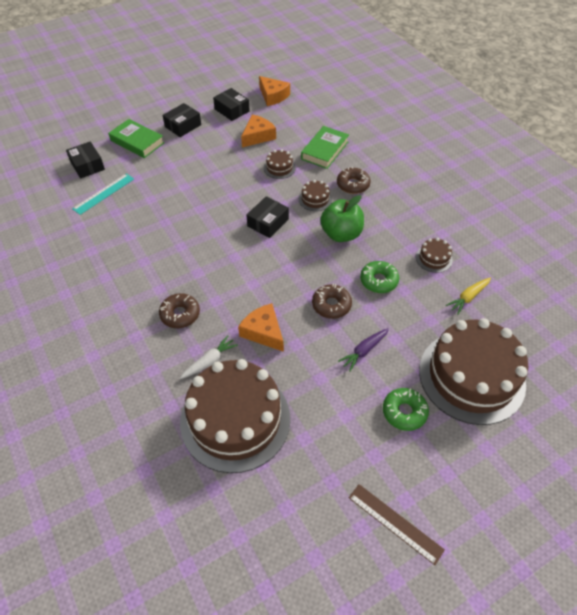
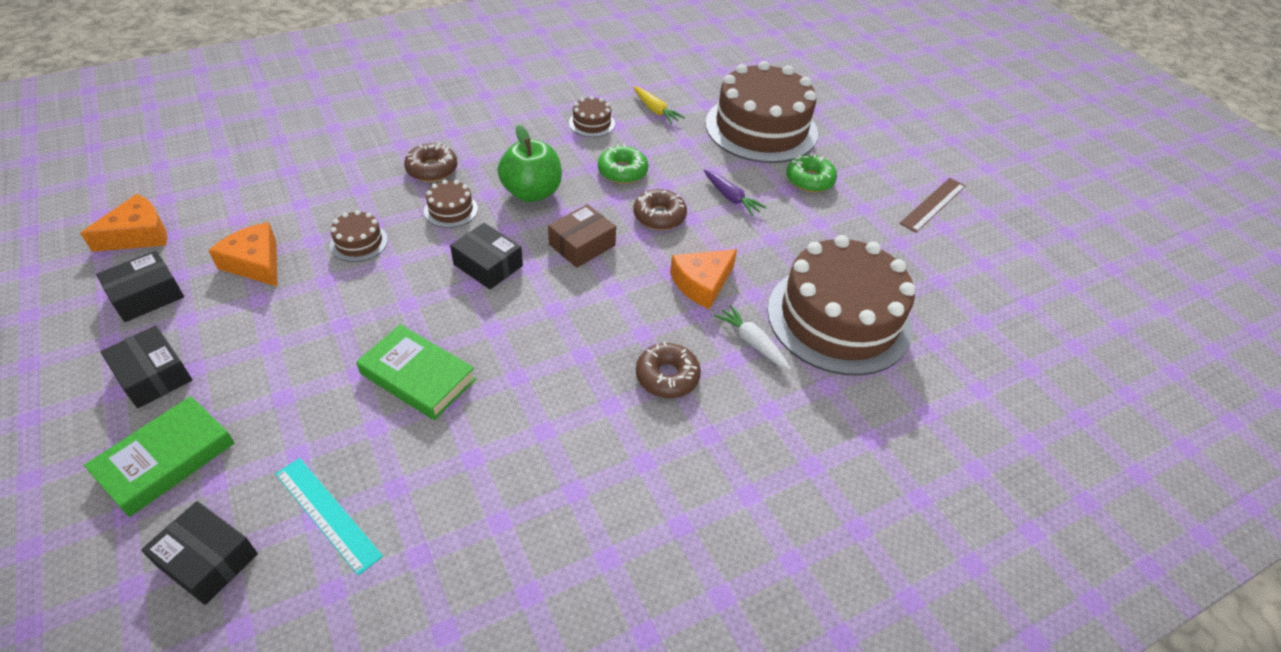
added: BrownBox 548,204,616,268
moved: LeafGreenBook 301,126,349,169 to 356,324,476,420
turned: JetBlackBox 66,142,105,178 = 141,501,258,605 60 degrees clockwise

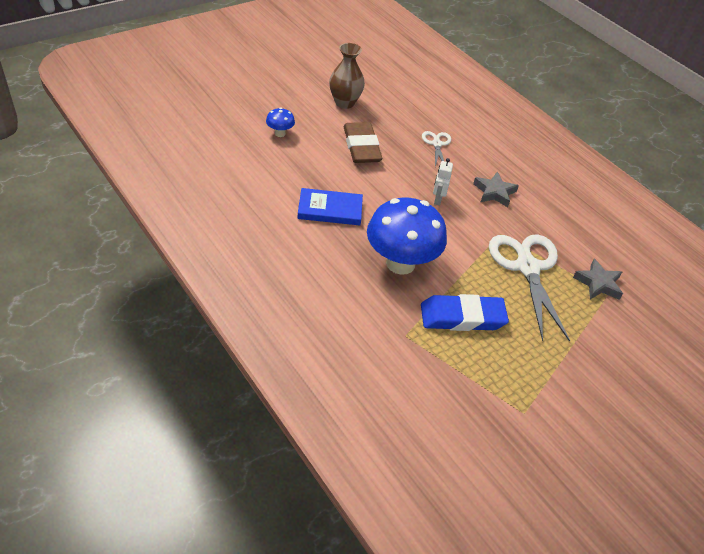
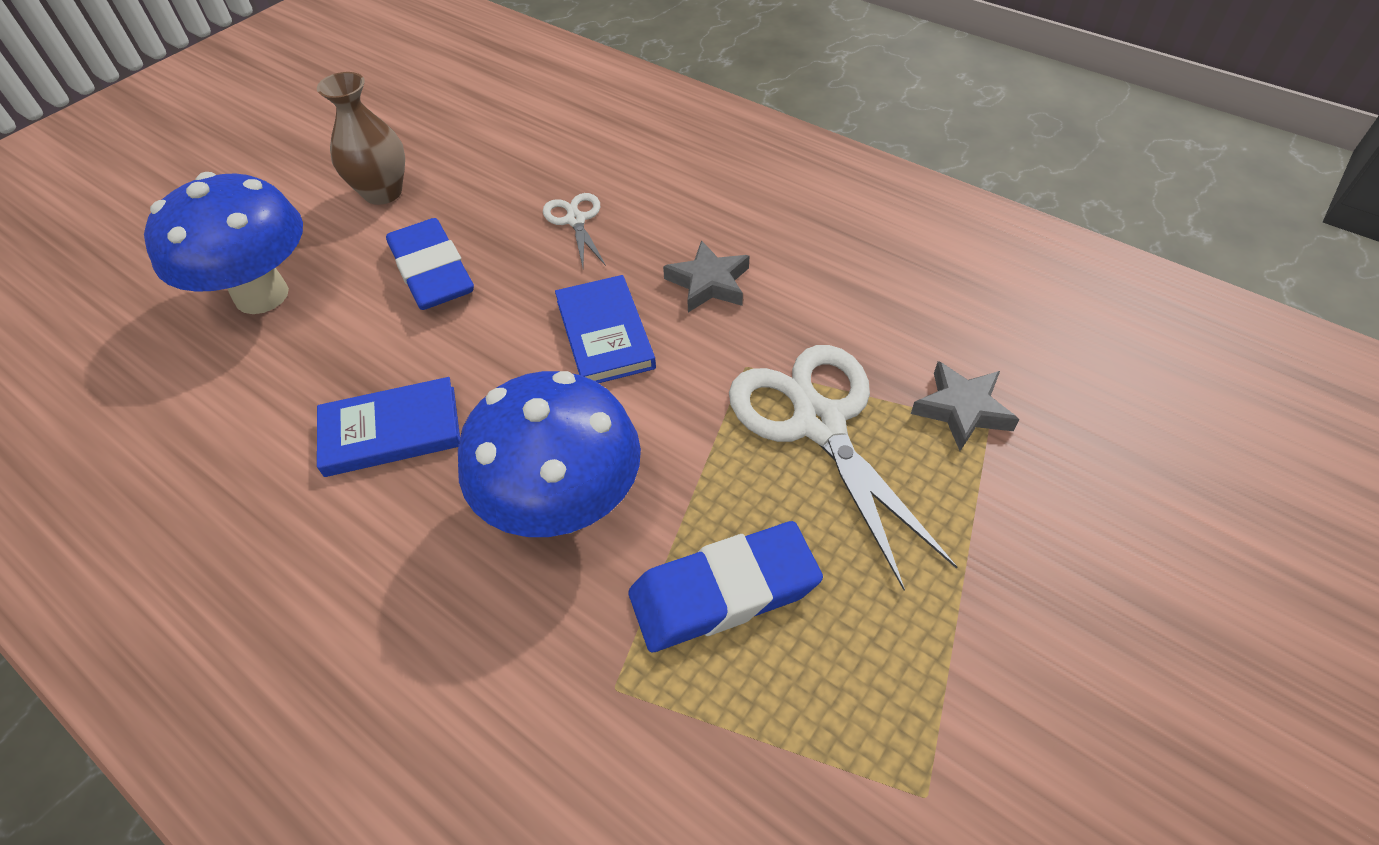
replaced: SnowWhiteRobotFigure 433,158,453,205 to CobaltBook 555,275,656,383
recoloured: BrownEraser 344,122,382,163 to CobaltEraser 386,218,474,310
resized: CobaltToadstool 266,108,295,137 = 144,172,303,314 x2.32

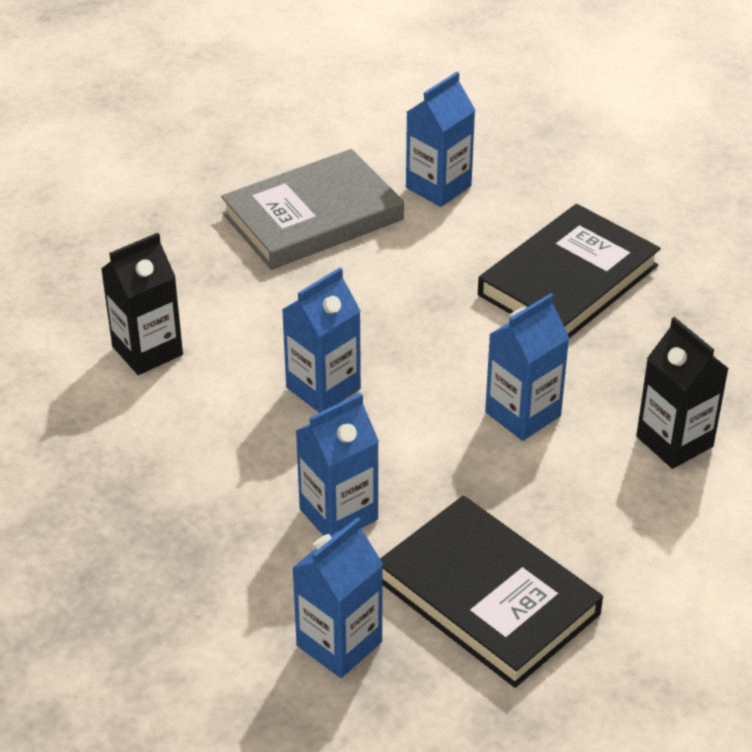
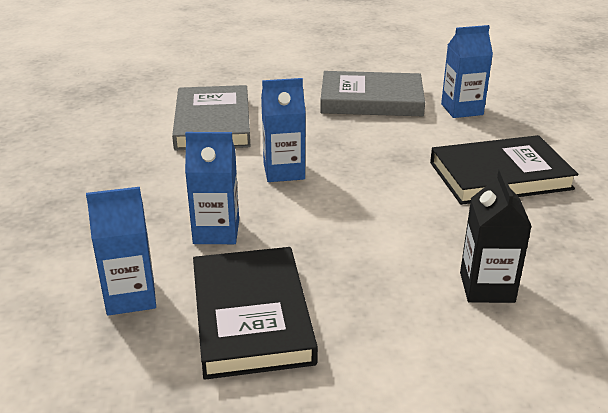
removed: CobaltJuiceCarton 485,293,569,441
replaced: JetBlackJuiceCarton 101,233,183,375 to AshGreyBook 172,85,250,150

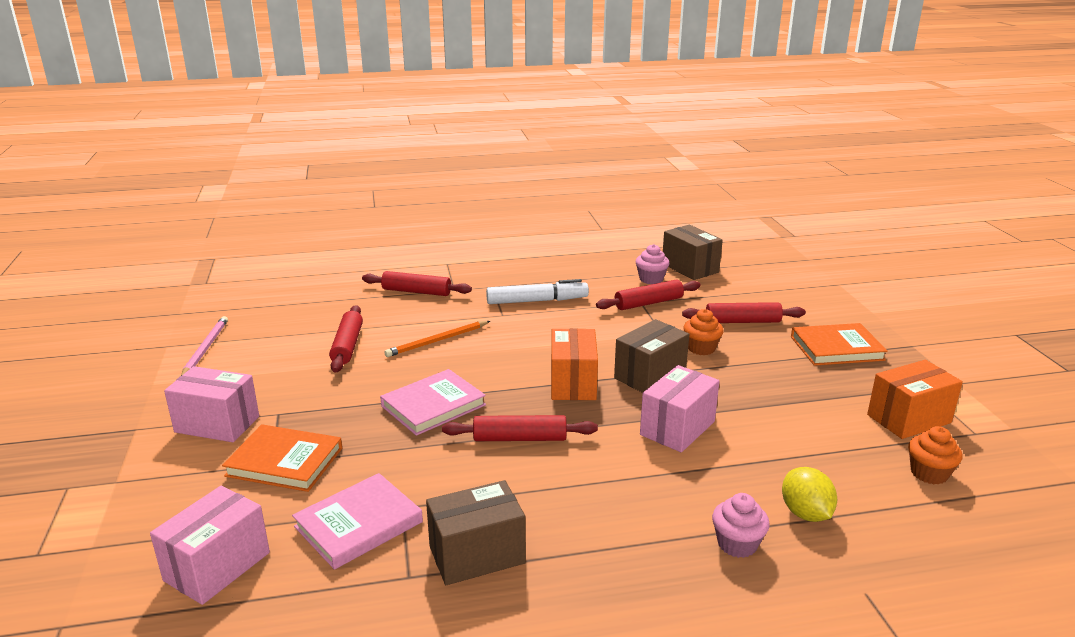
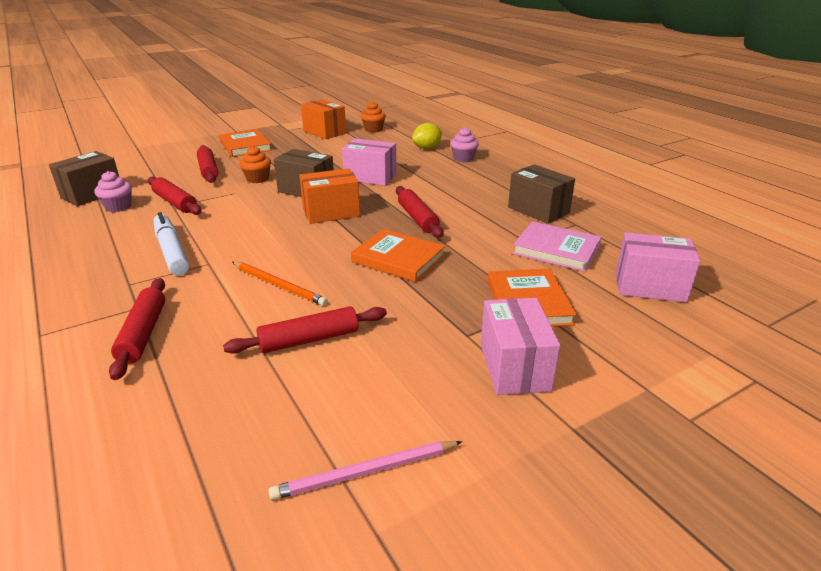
recoloured: RosePinkBook 380,369,486,436 to OrangeBook 351,229,446,282

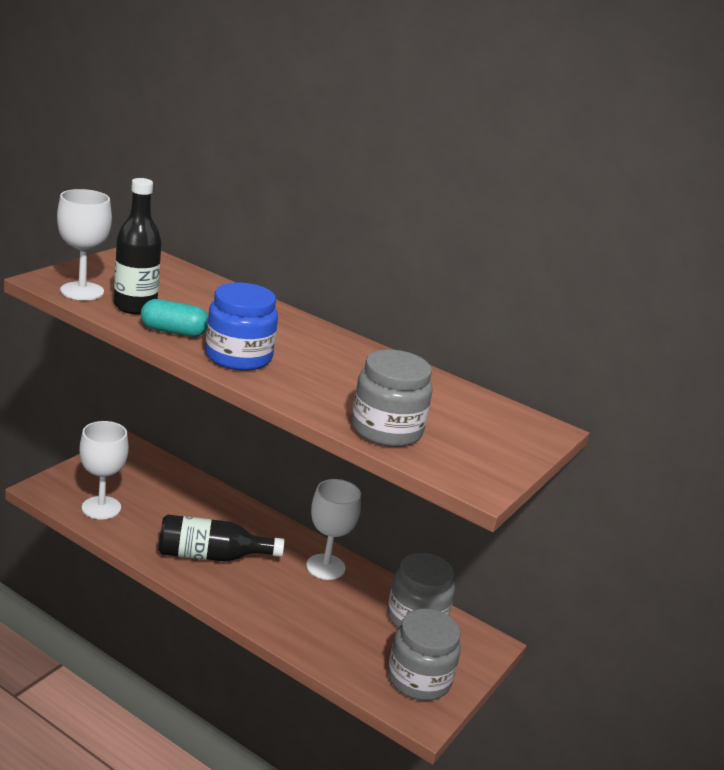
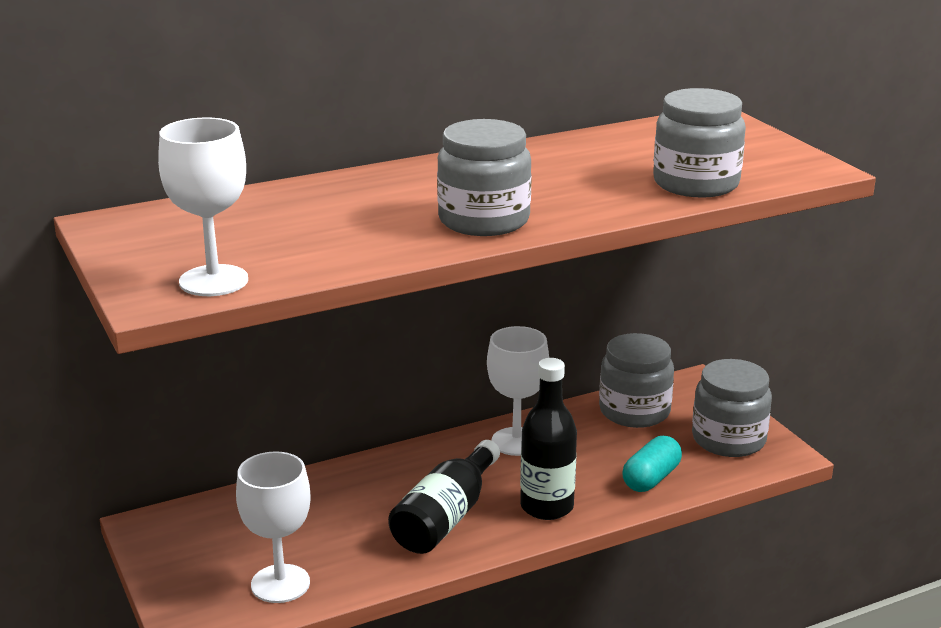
moved: JetBlackBottle 114,178,161,314 to 520,358,577,520; TealPill 141,299,208,337 to 622,436,682,492
recoloured: CobaltPreserveJar 205,282,278,371 to AshGreyPreserveJar 437,119,532,236

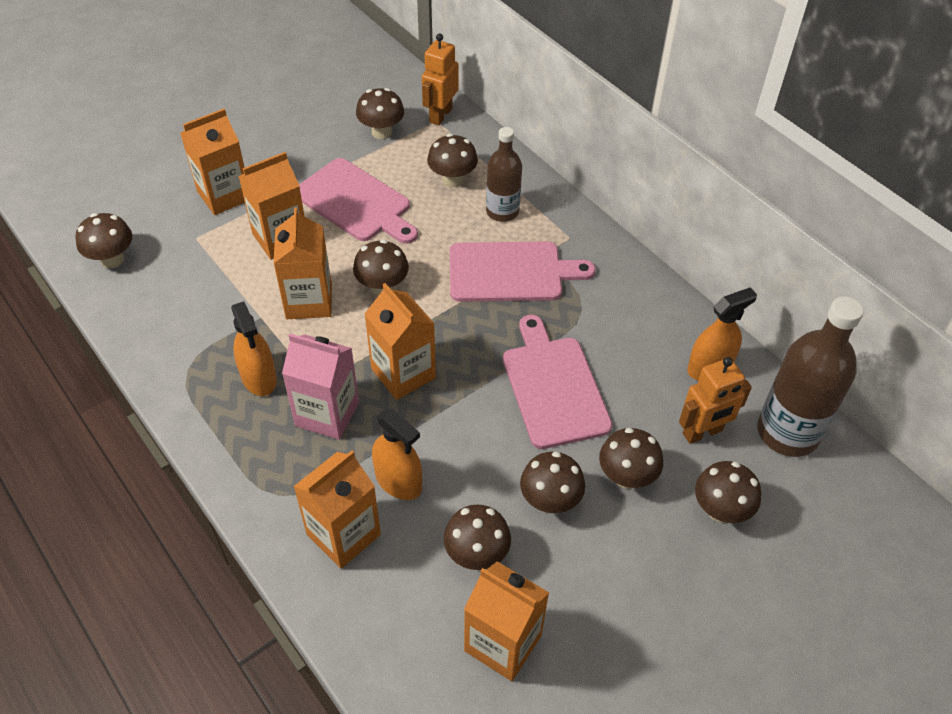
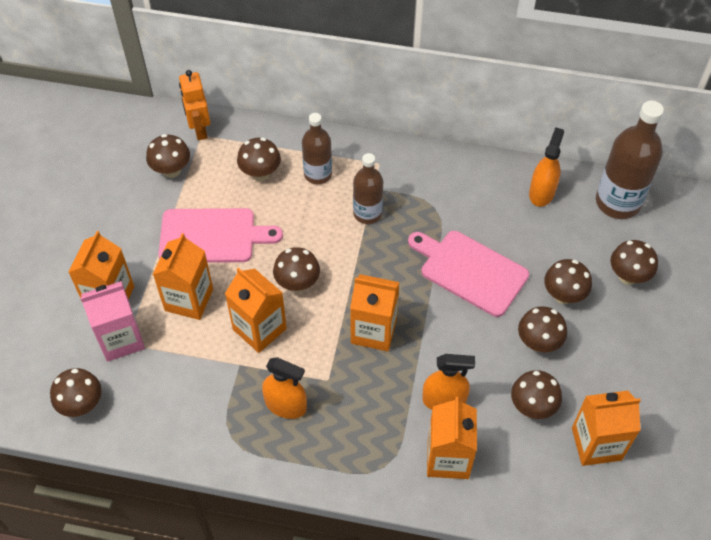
removed: OrangeRobotFigure 679,357,752,444
moved: RosePinkJuiceCarton 282,334,359,440 to 80,281,145,362
replaced: RosePinkBreadBoard 450,242,596,302 to BrownBottle 353,153,383,224

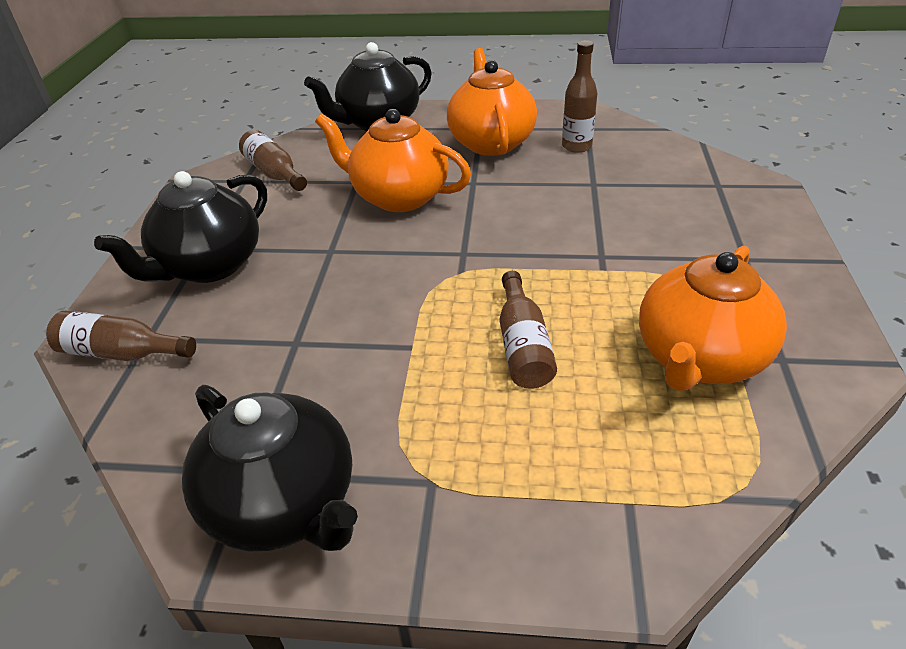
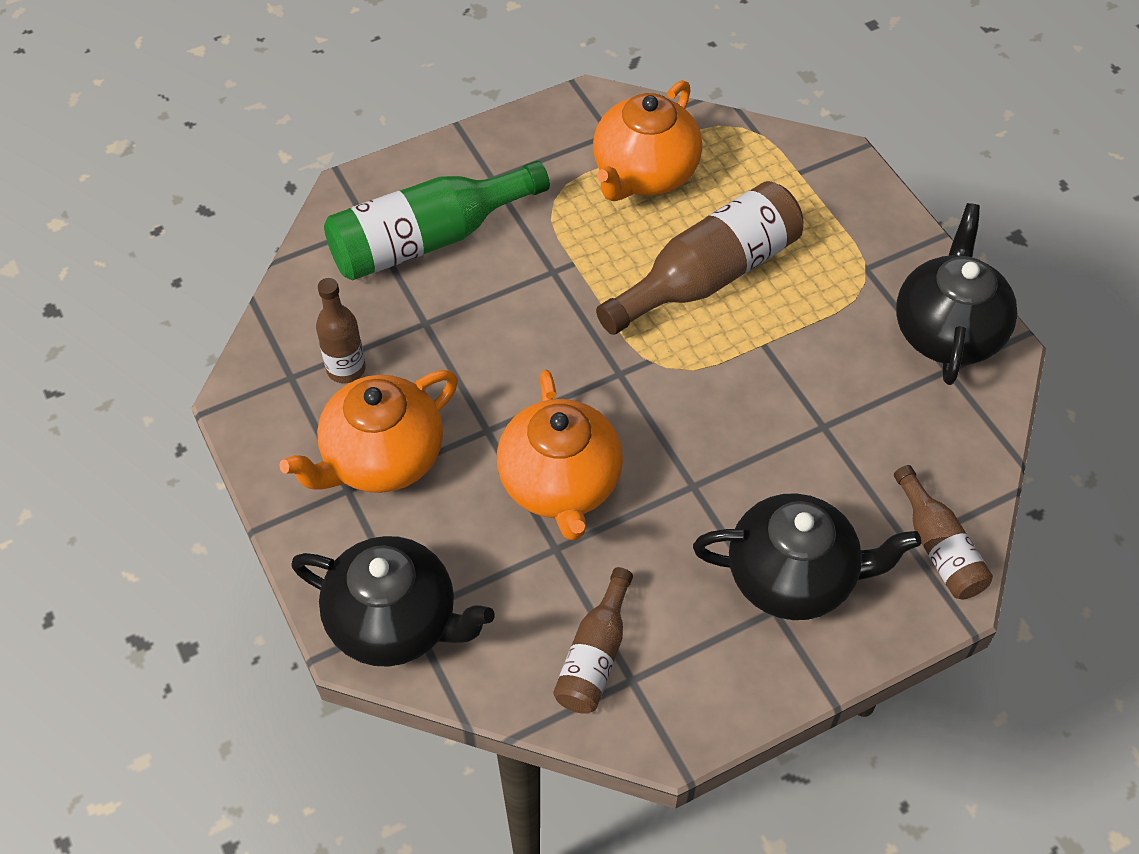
added: LeafGreenBottle 324,161,550,281
turned: OrangeTeaPot 639,246,787,391 = 593,80,702,201 120 degrees clockwise
resized: BrownBottle 500,271,557,389 = 596,181,803,335 x1.77

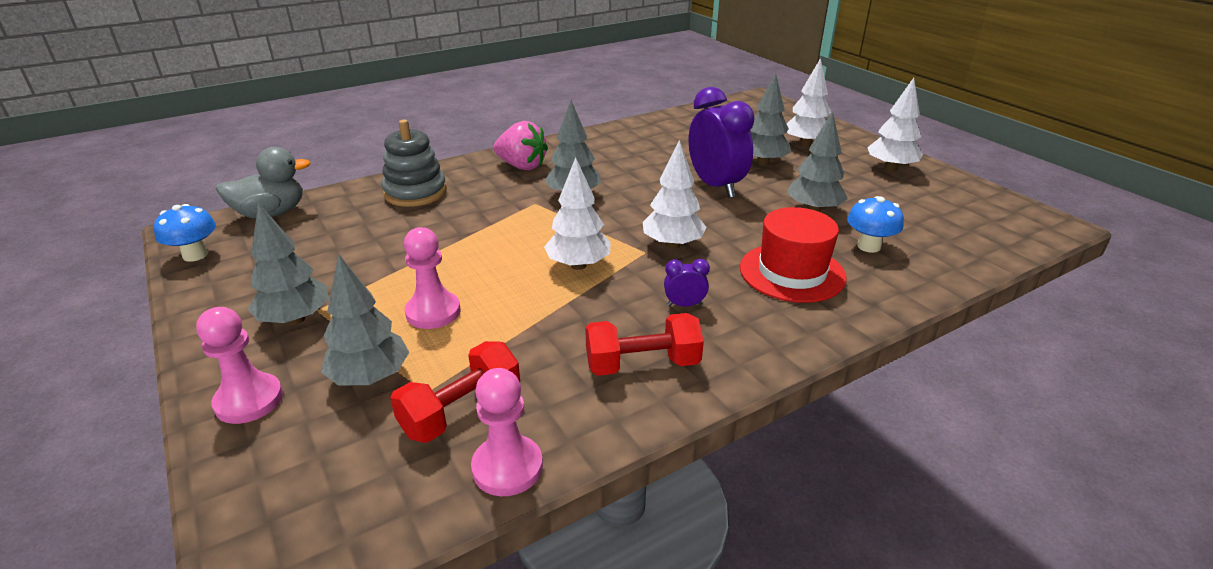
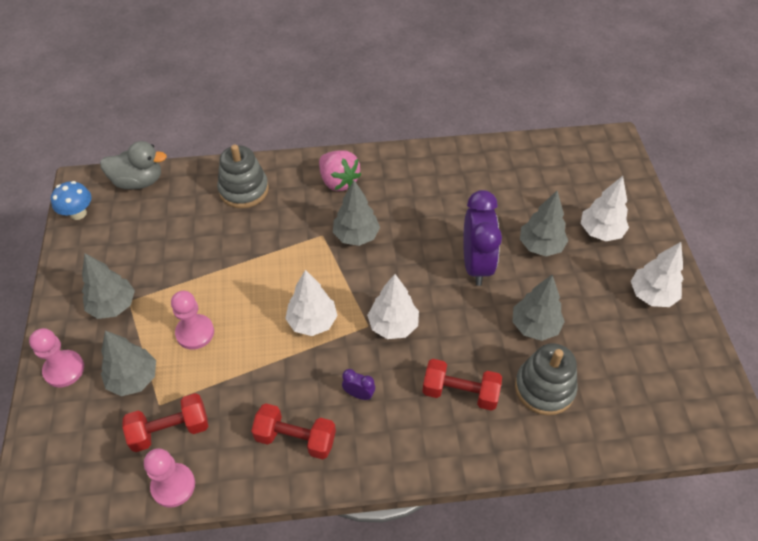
replaced: RedTopHat 740,207,847,303 to RedFreeWeight 422,359,502,411; CobaltToadstool 847,196,904,253 to AshGreyStackingToy 515,343,578,415

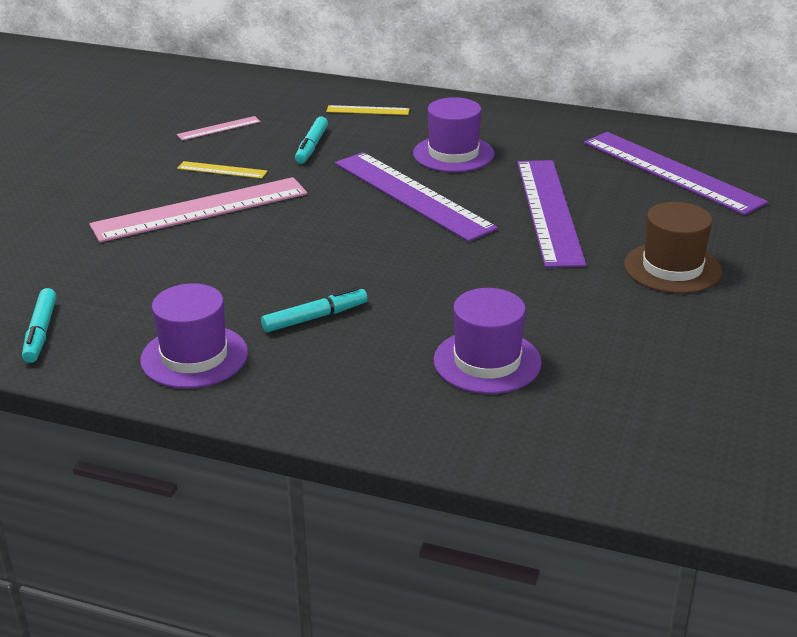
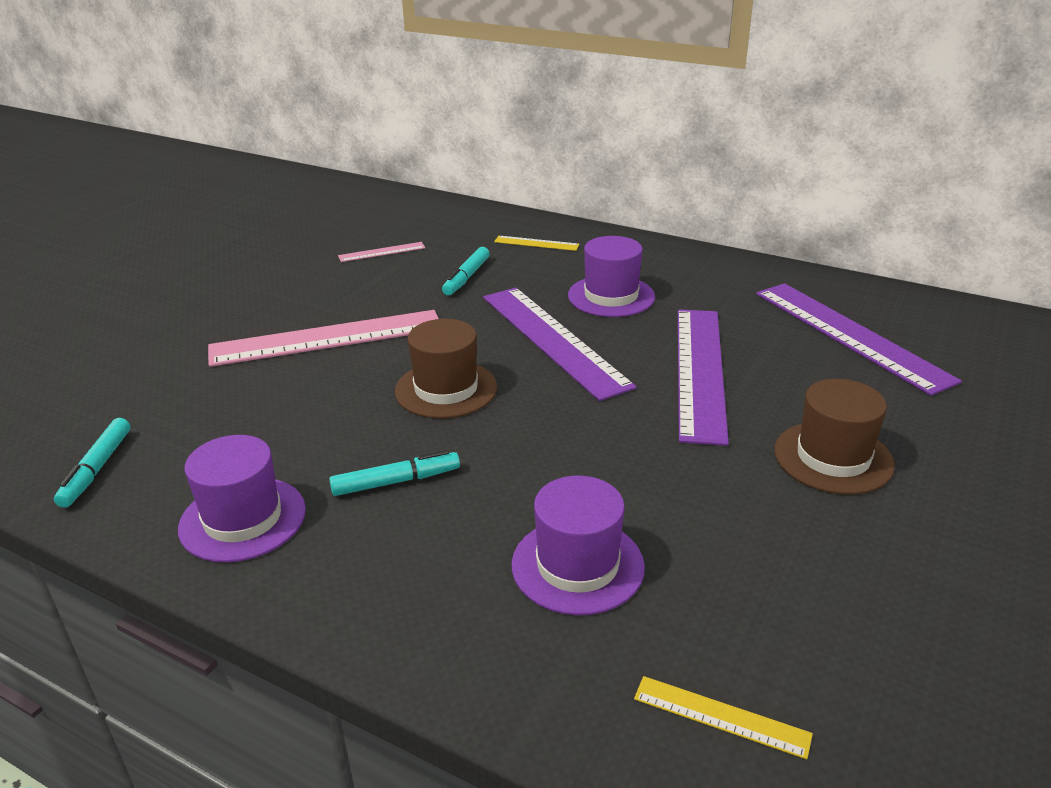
added: BrownTopHat 395,319,497,418
moved: GoldenRuler 177,161,268,179 to 634,676,813,759

